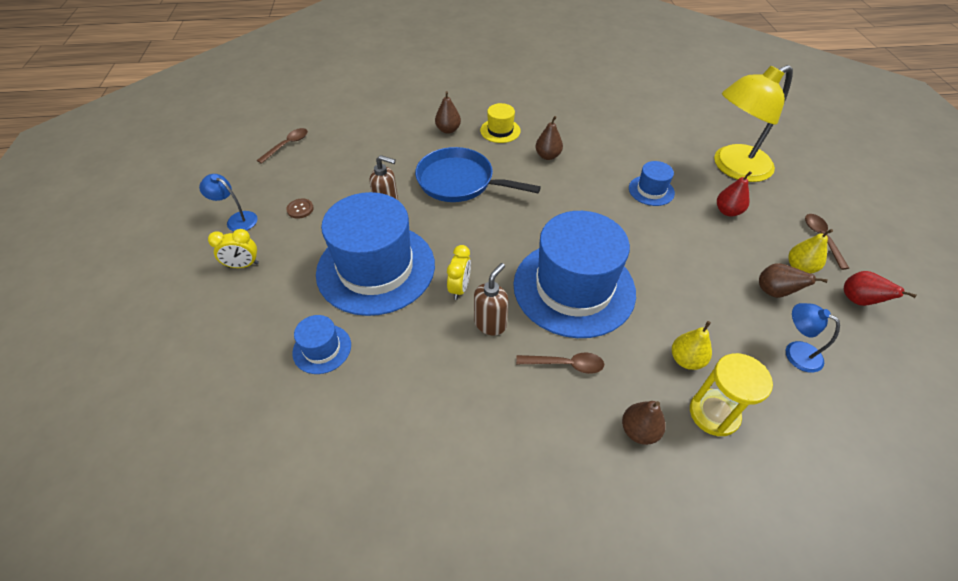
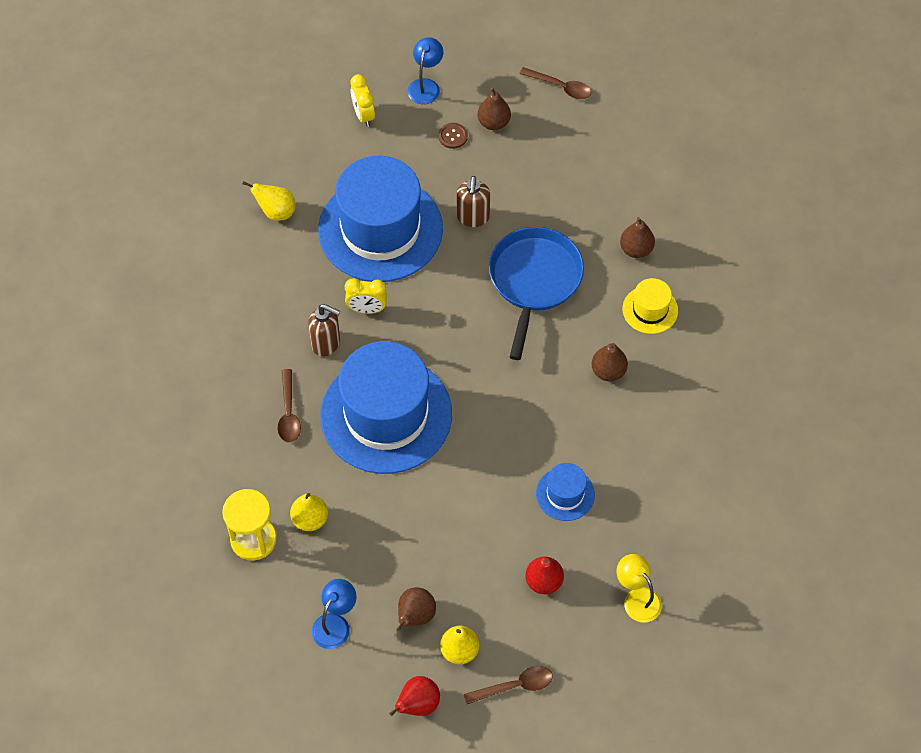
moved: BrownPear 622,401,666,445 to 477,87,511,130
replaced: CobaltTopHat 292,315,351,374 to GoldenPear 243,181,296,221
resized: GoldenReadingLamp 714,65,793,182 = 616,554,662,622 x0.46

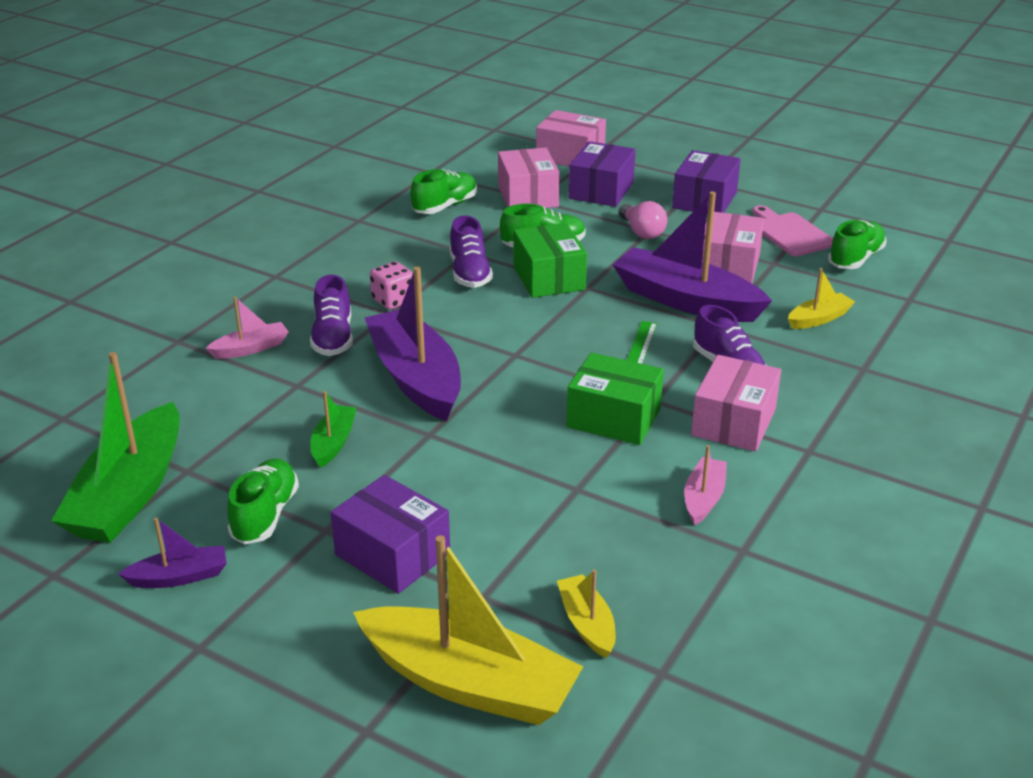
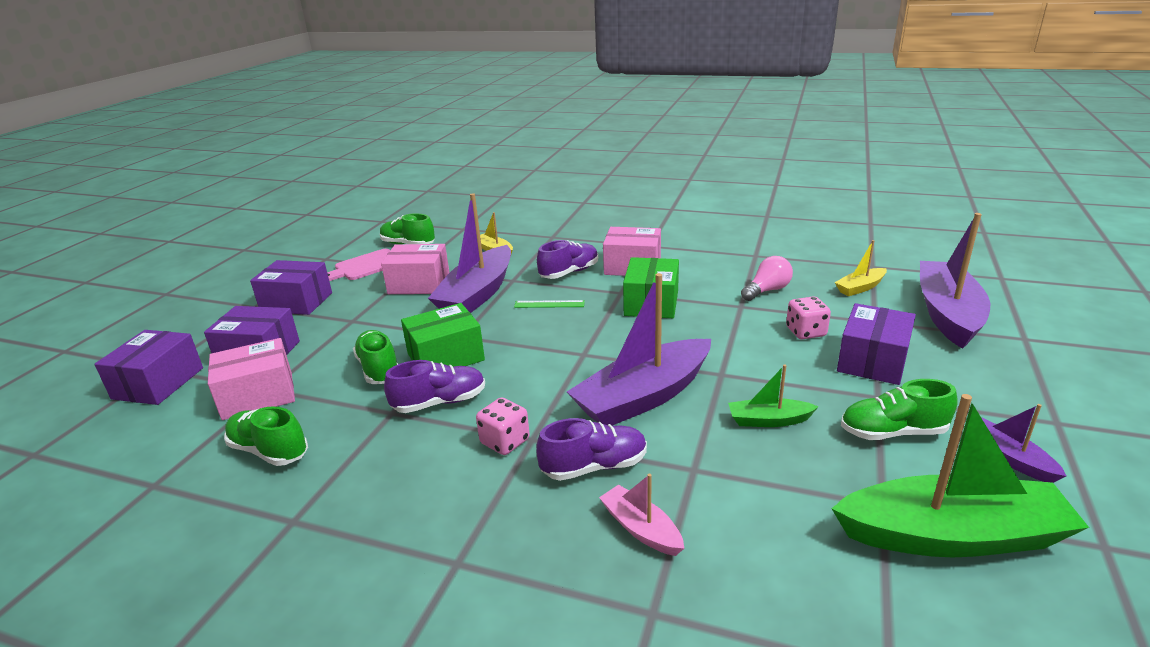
removed: RosePinkSailboat 684,445,727,526
added: RosePinkDie 786,296,831,339
moved: RosePinkBulb 618,201,668,239 to 741,256,793,301
recoloured: GoldenSailboat 353,535,583,725 to RoyalPurpleSailboat 920,213,990,349; RosePinkBox 536,110,606,167 to RoyalPurpleBox 94,330,203,405

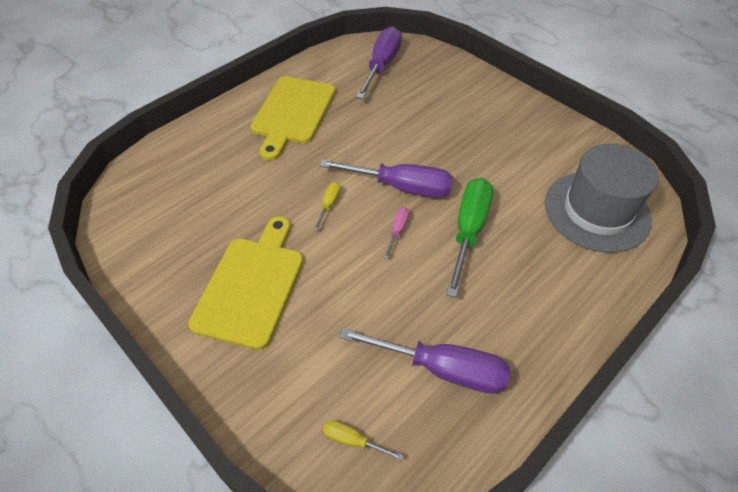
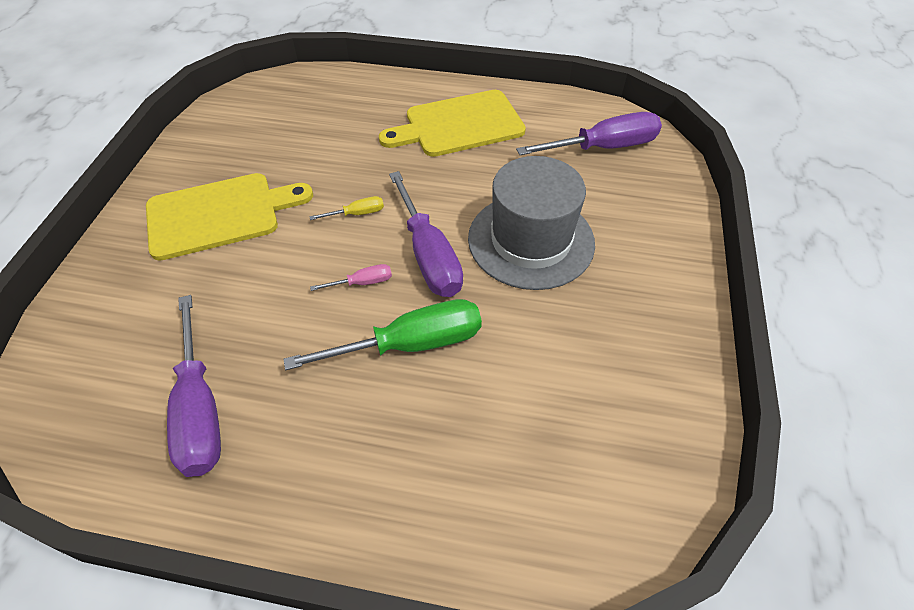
removed: GoldenHandScrewdriver 323,420,404,461
moved: AshGreyTopHat 545,144,658,253 to 468,156,595,290

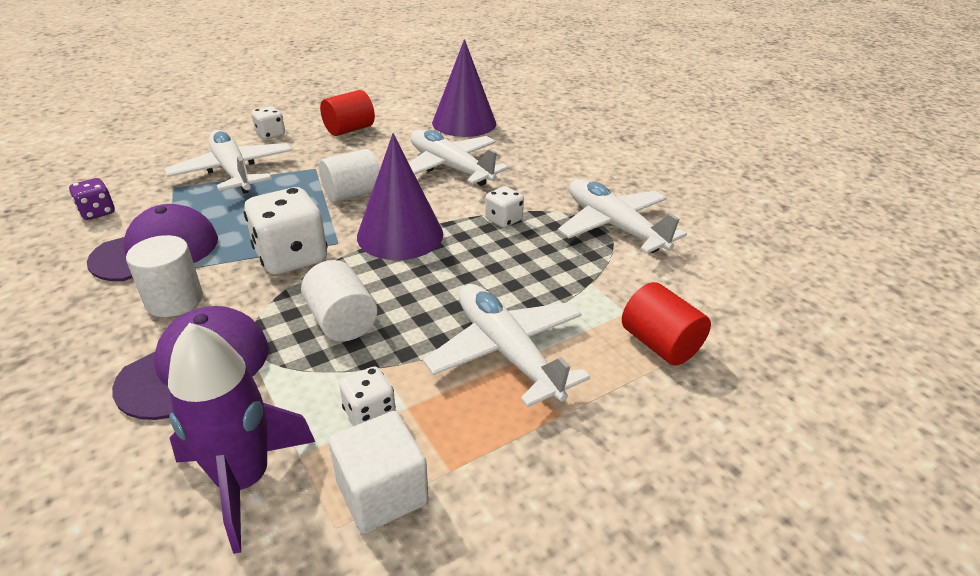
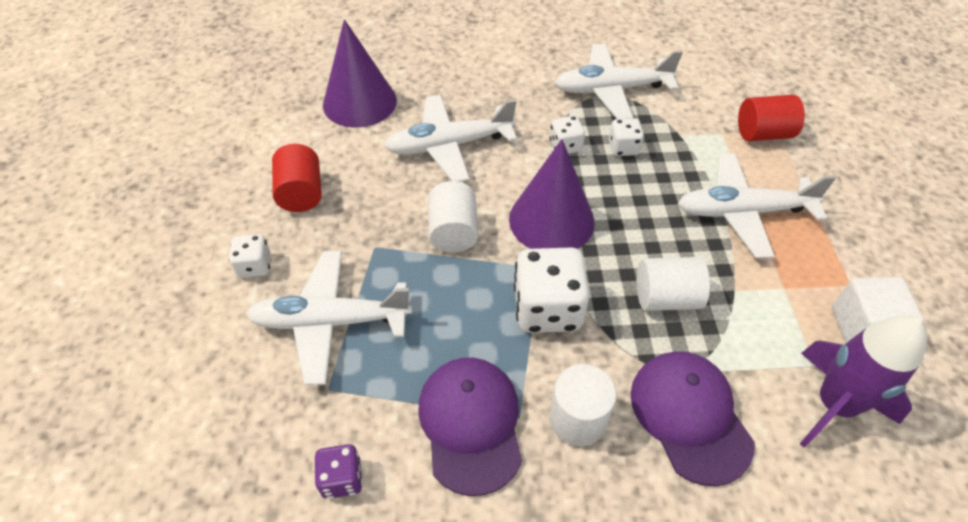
moved: SnowWhiteDie 339,366,396,426 to 609,118,644,156

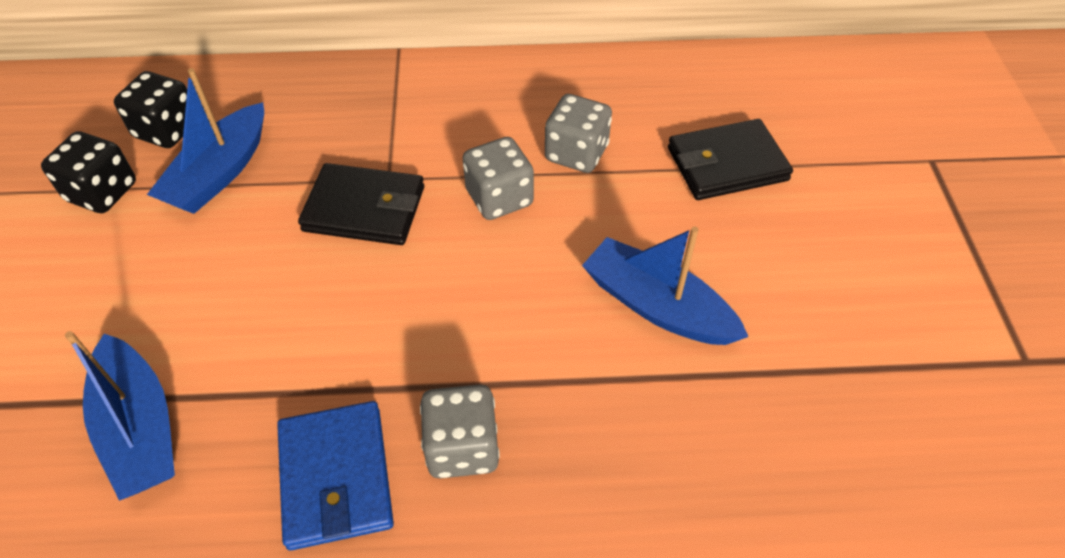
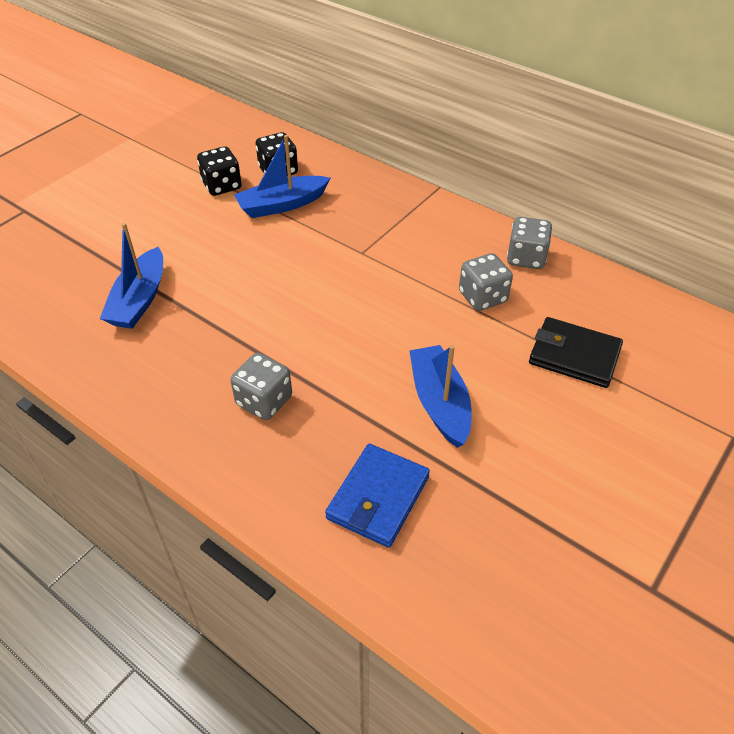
removed: JetBlackCardWallet 298,163,424,245
moved: CobaltCardWallet 277,401,394,551 to 325,444,430,548; AshGreyDie 463,137,534,220 to 507,217,552,269

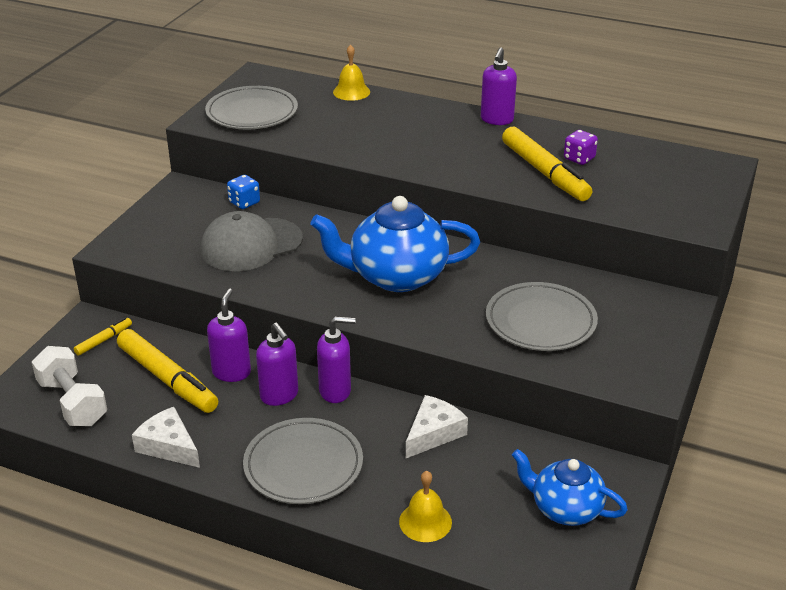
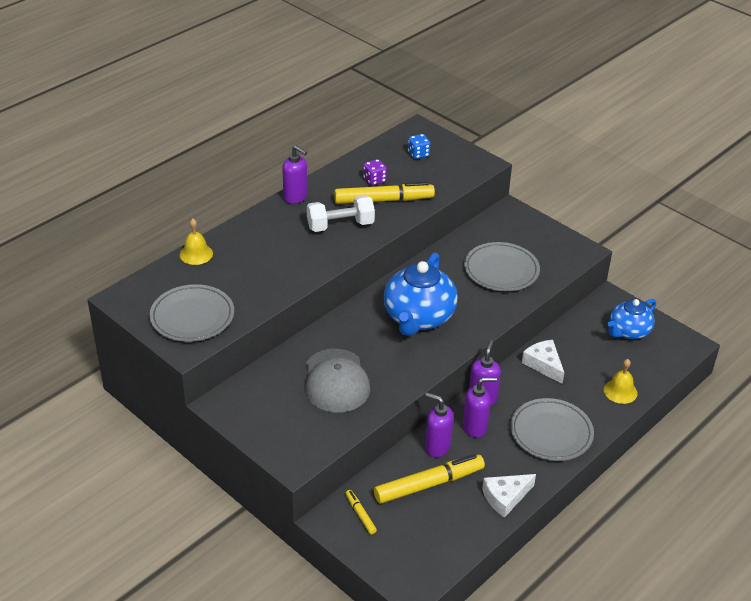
moved: SnowWhiteFreeWeight 32,346,107,426 to 307,195,375,232; CobaltDie 227,175,260,209 to 408,134,431,159

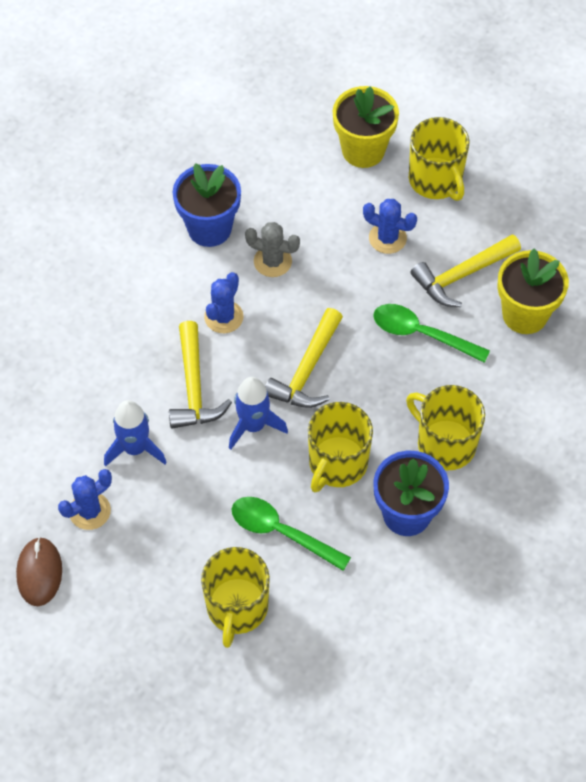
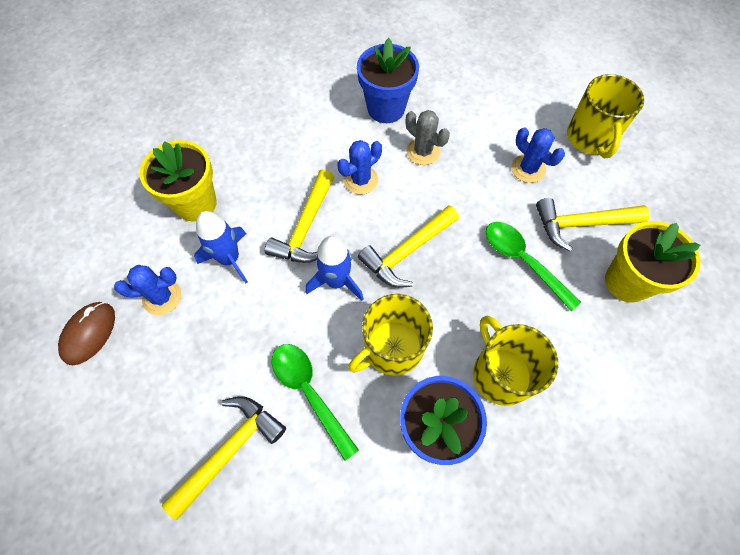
moved: GoldenPlantPot 333,86,399,168 to 139,140,217,221
replaced: GoldenMug 201,547,270,648 to GoldenClawHammer 162,396,286,520

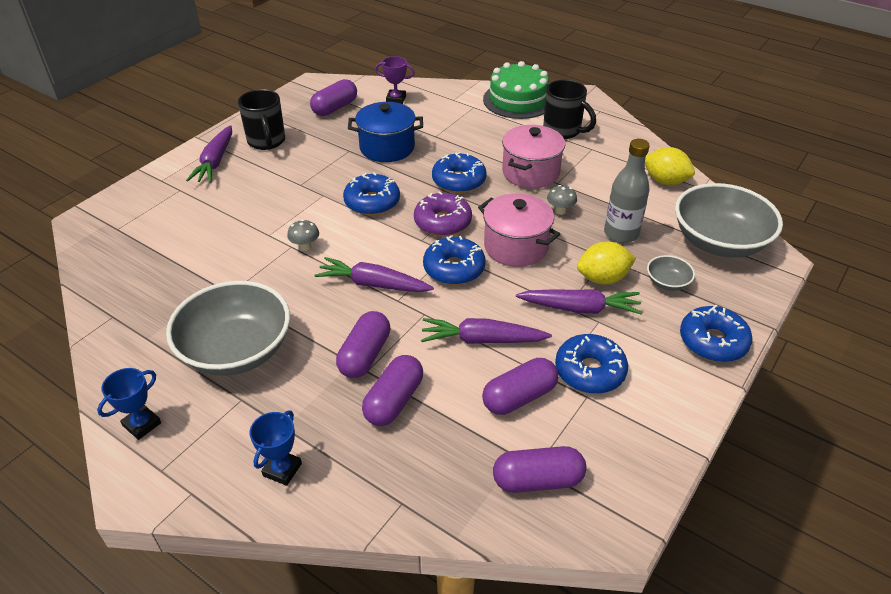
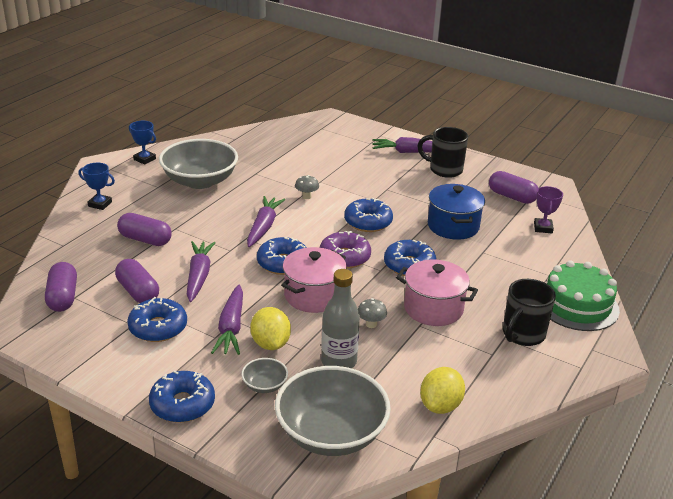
removed: RoyalPurplePill 336,311,390,378
turned: JetBlackMug 238,89,285,150 = 417,127,468,178 45 degrees clockwise

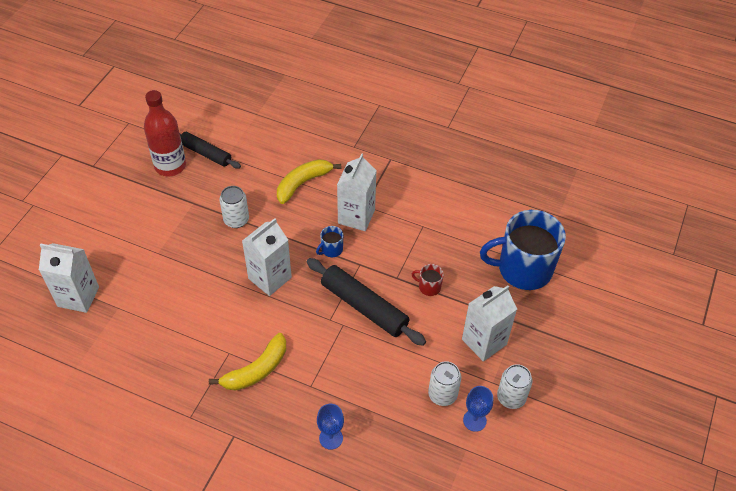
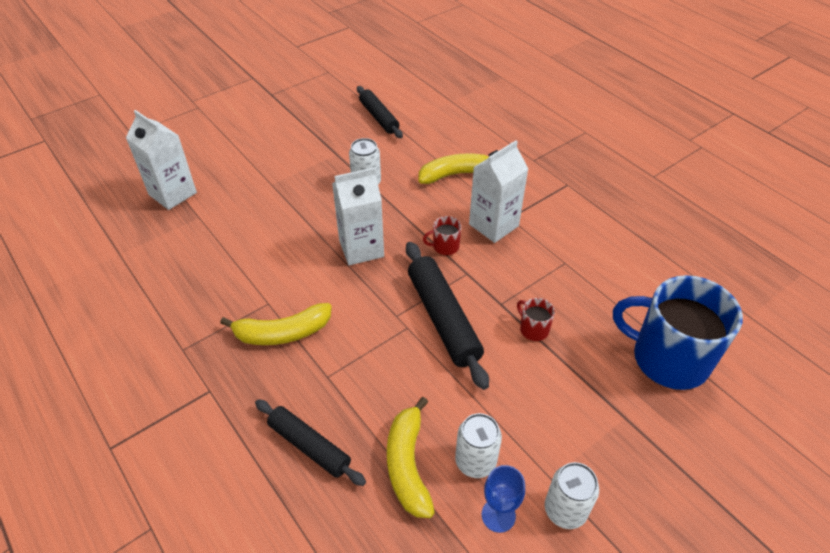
removed: RedBottle 144,90,186,176; SnowWhiteJuiceCarton 462,286,517,362
added: GoldenBananaFruit 387,397,435,518
replaced: CobaltGoblet 317,404,344,450 to JetBlackPastryRoller 255,399,366,486
recoloured: CobaltMug 316,226,343,257 to RedMug 423,216,462,255

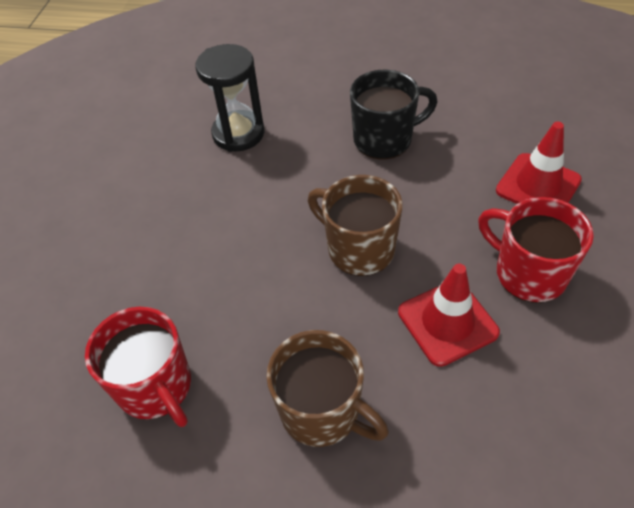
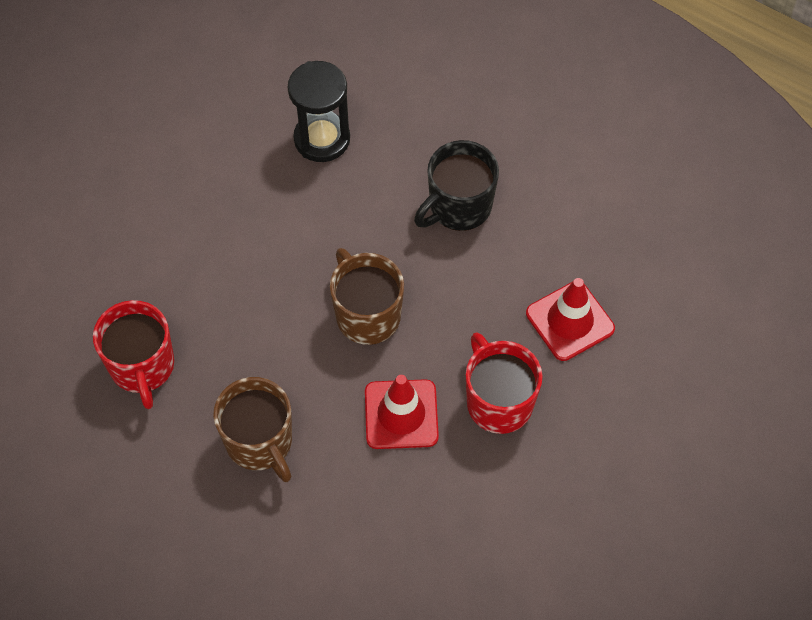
turned: JetBlackMug 350,69,437,159 = 414,140,499,231 135 degrees clockwise

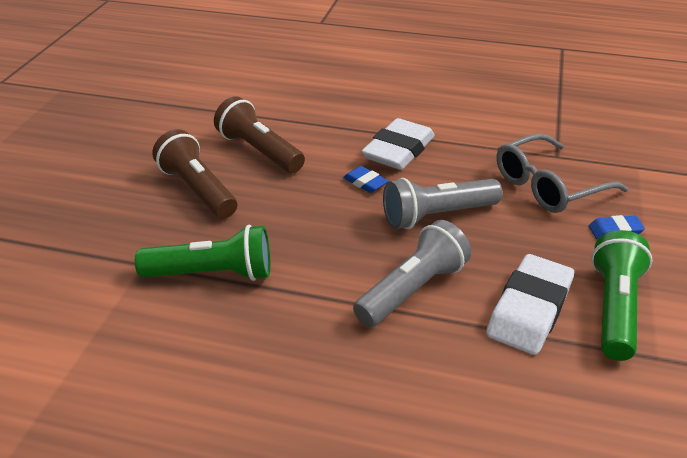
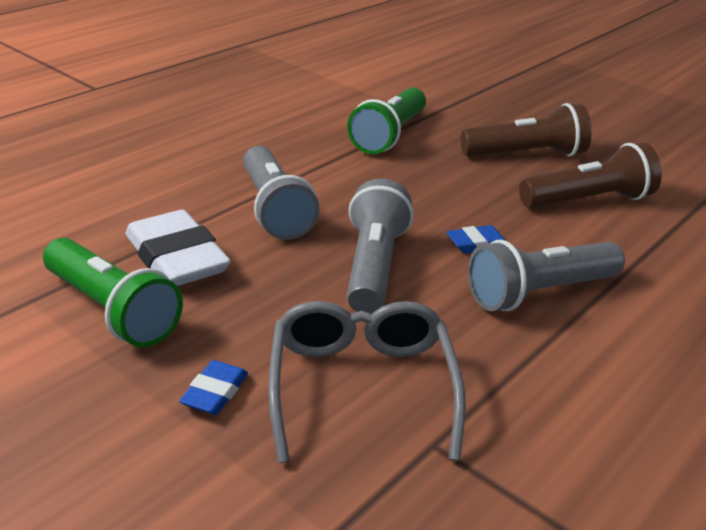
replaced: SnowWhiteEraser 361,118,435,170 to AshGreyTorch 468,240,625,311

